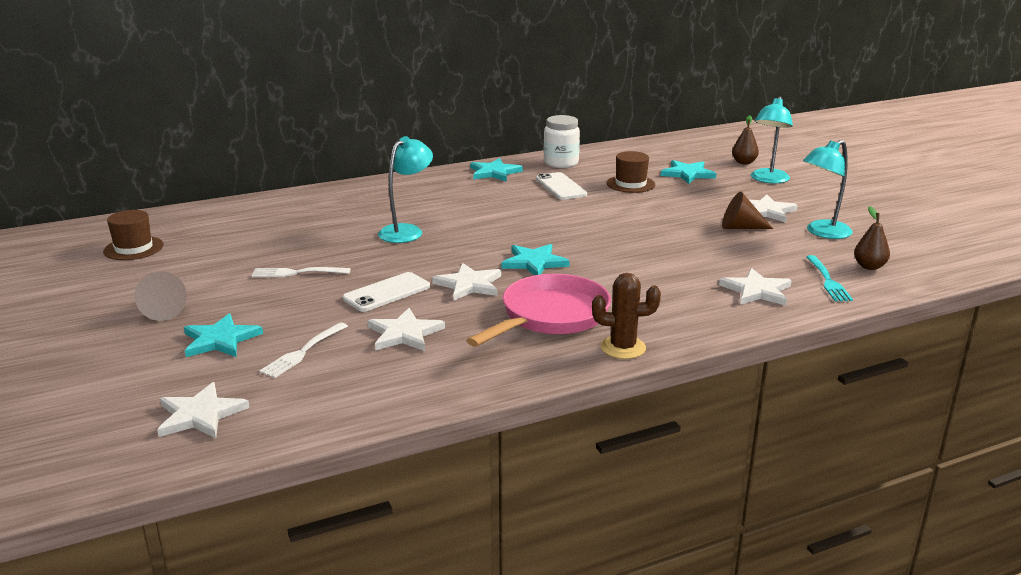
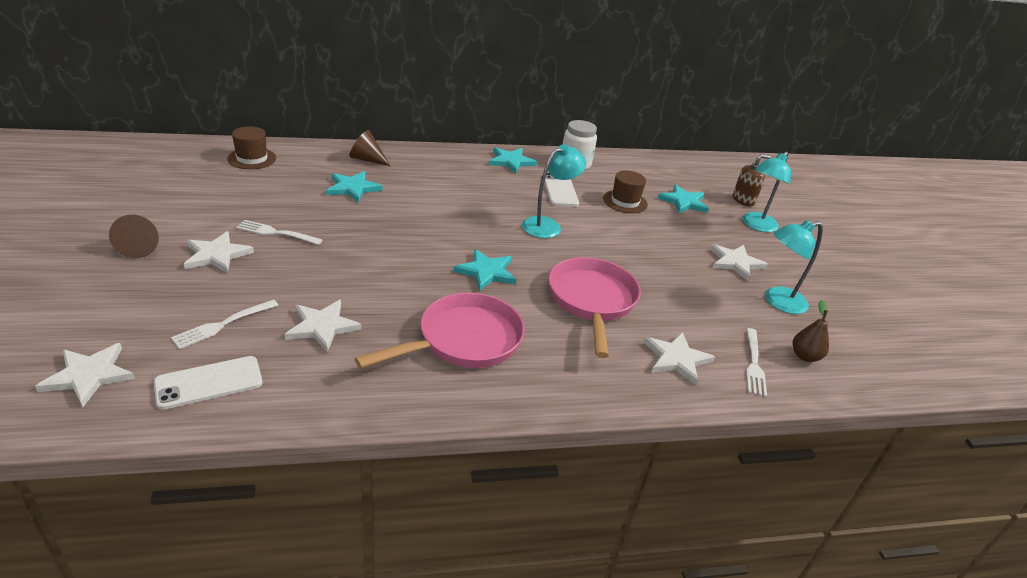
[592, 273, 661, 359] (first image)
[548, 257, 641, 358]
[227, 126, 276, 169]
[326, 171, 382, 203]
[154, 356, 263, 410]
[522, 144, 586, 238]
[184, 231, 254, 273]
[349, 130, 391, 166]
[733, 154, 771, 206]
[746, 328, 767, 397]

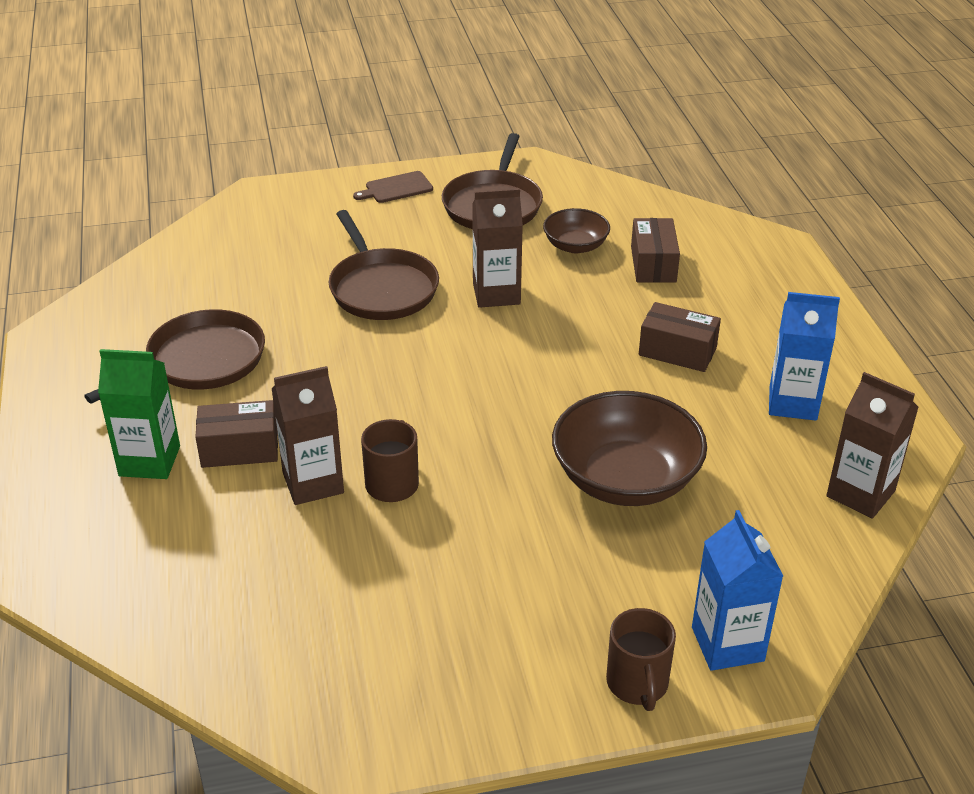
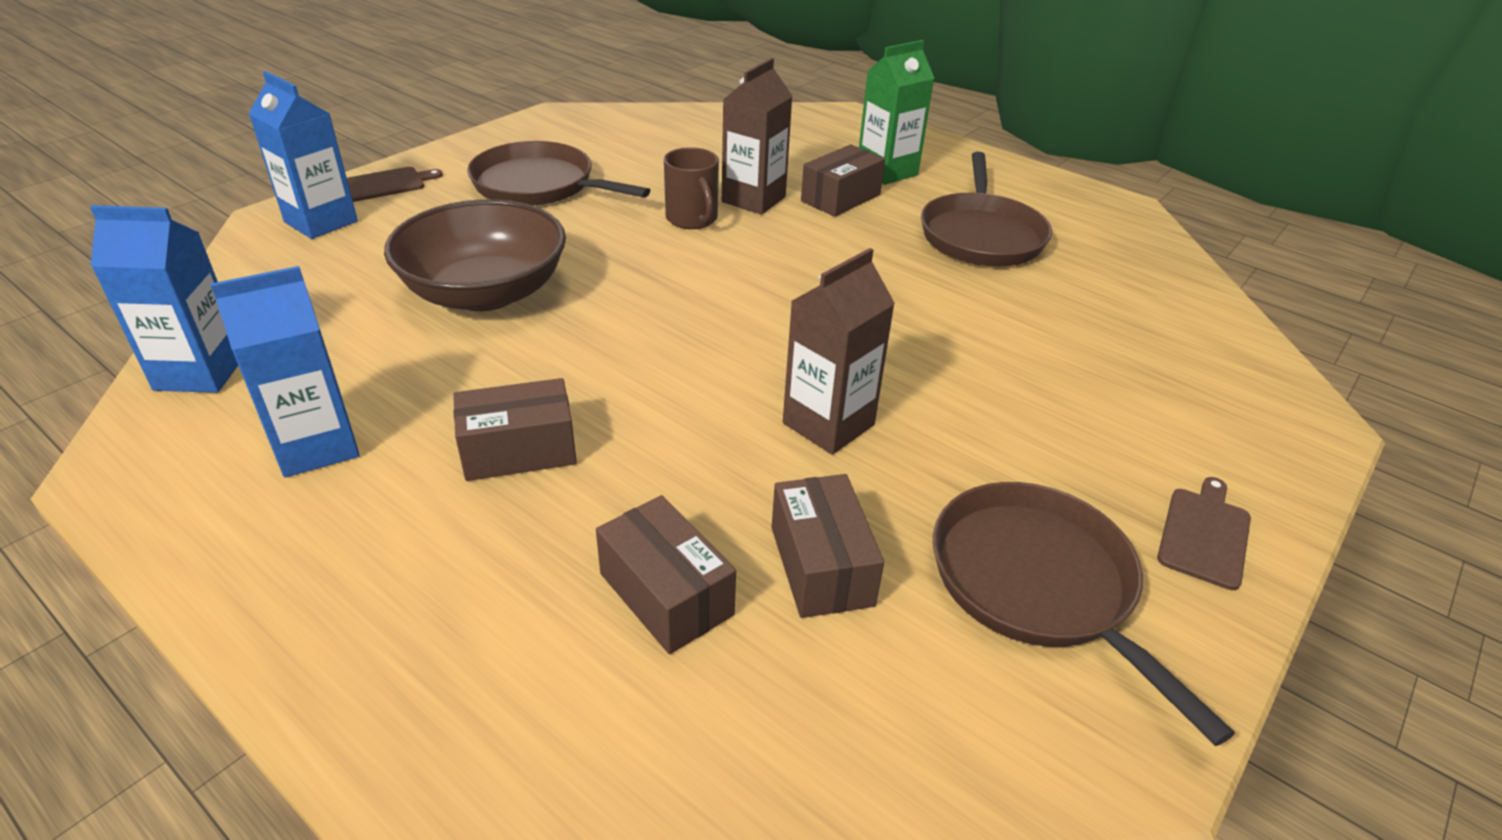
[467, 141, 650, 206]
[772, 474, 884, 618]
[347, 167, 443, 202]
[90, 205, 238, 393]

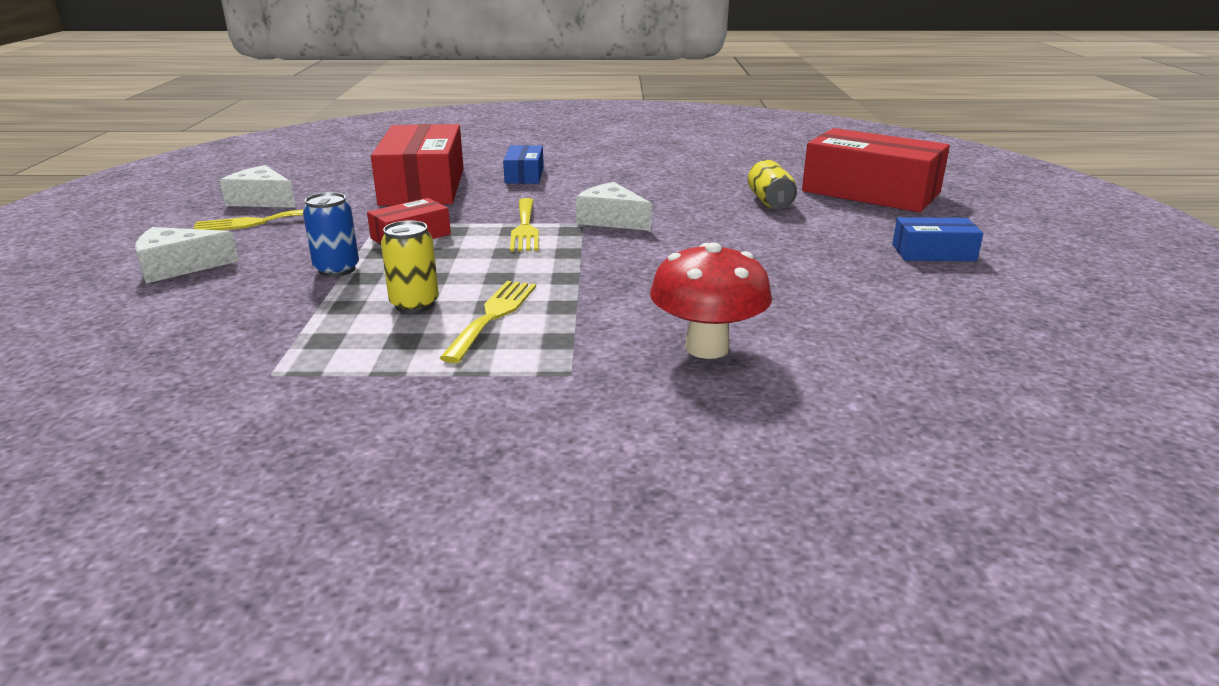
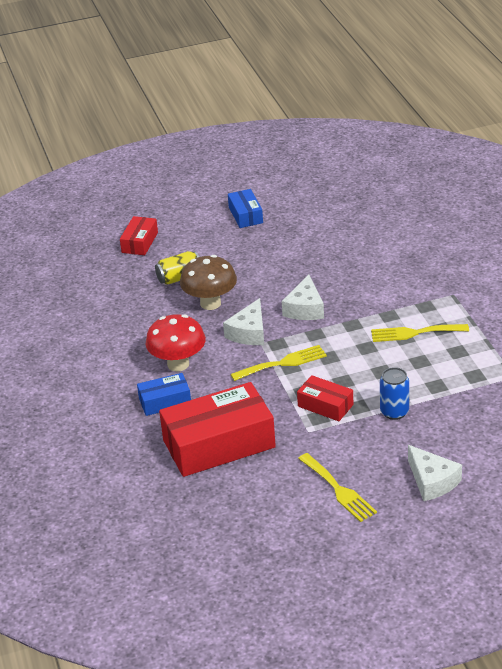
[381, 220, 439, 313] (first image)
[180, 255, 237, 310]
[282, 275, 324, 320]
[145, 314, 206, 372]
[120, 216, 158, 255]

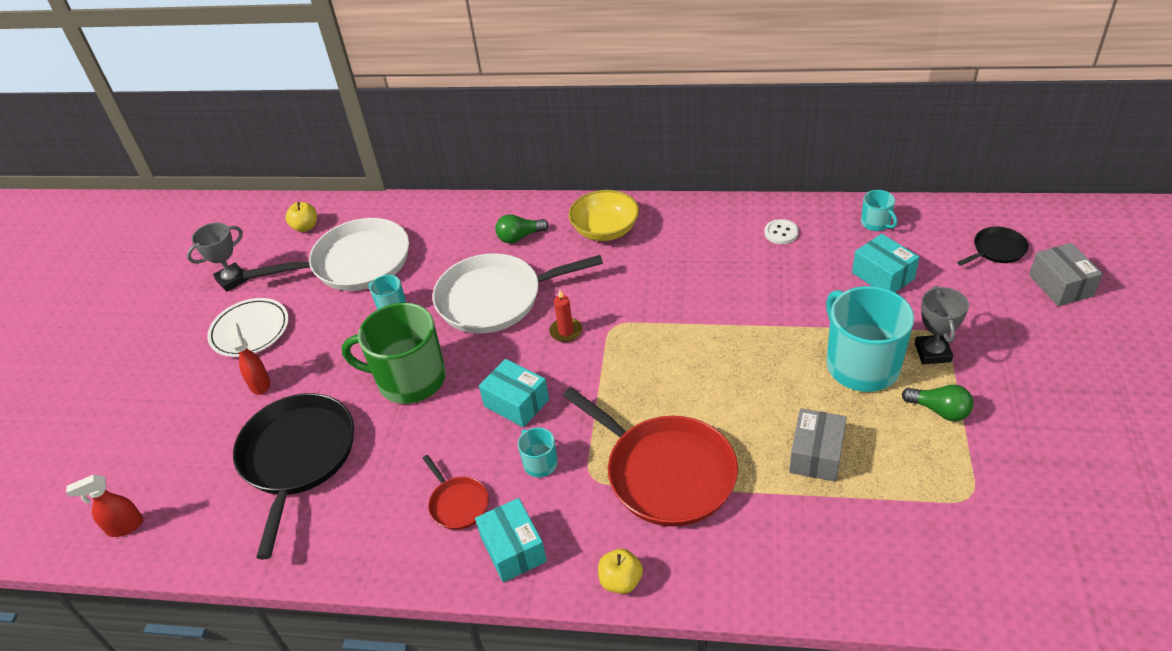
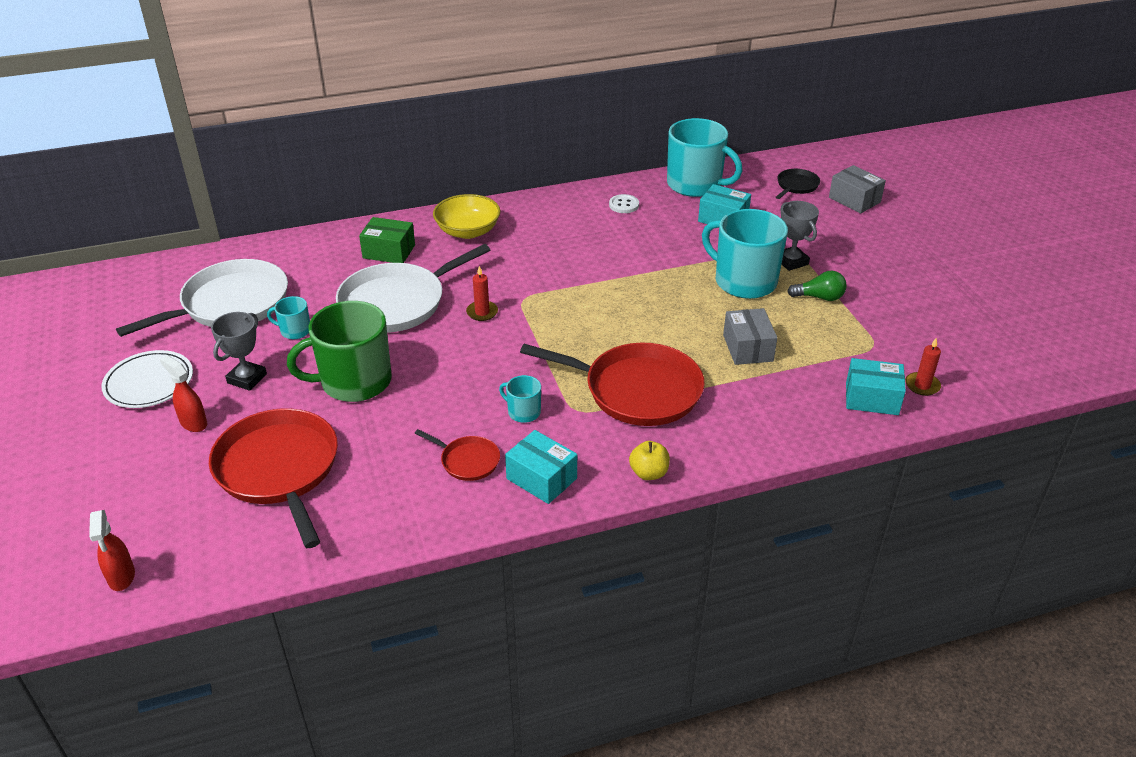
[285, 202, 317, 232] (first image)
[905, 337, 941, 396]
[211, 312, 267, 391]
[846, 358, 906, 415]
[359, 217, 415, 263]
[209, 408, 338, 548]
[89, 510, 135, 591]
[667, 118, 743, 197]

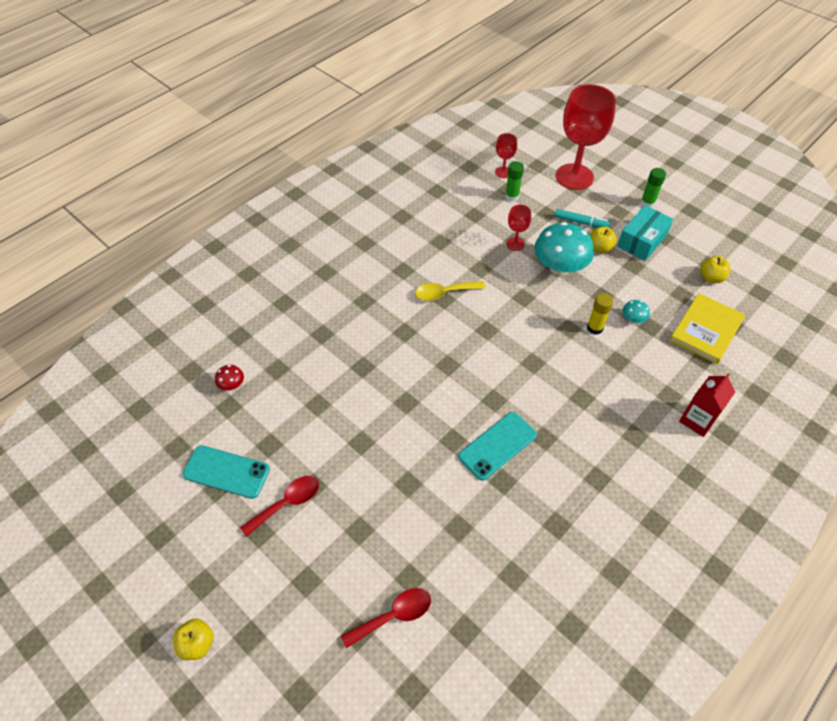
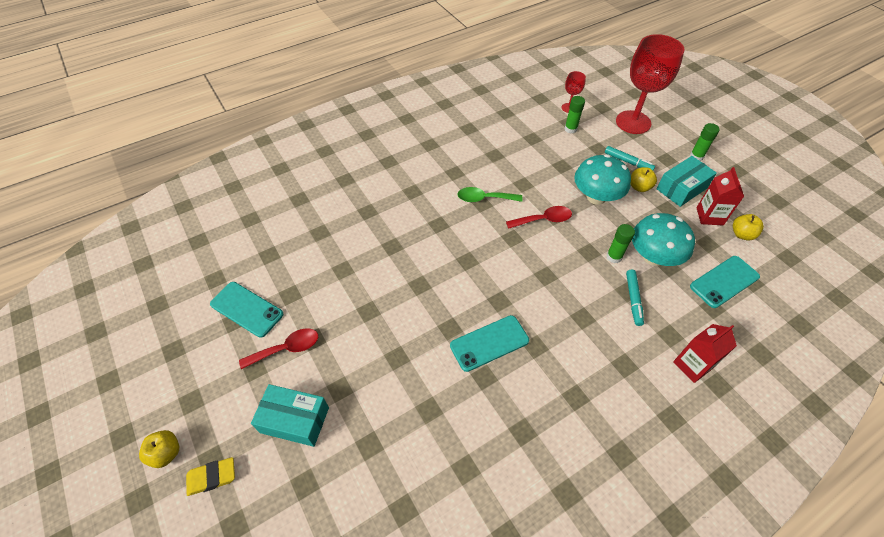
[215, 365, 244, 391] (first image)
[506, 205, 531, 251] (first image)
[186, 457, 235, 496]
[251, 384, 329, 447]
[626, 270, 644, 326]
[696, 167, 744, 225]
[506, 206, 572, 229]
[690, 256, 760, 308]
[457, 187, 522, 202]
[606, 224, 635, 263]
[632, 213, 695, 266]

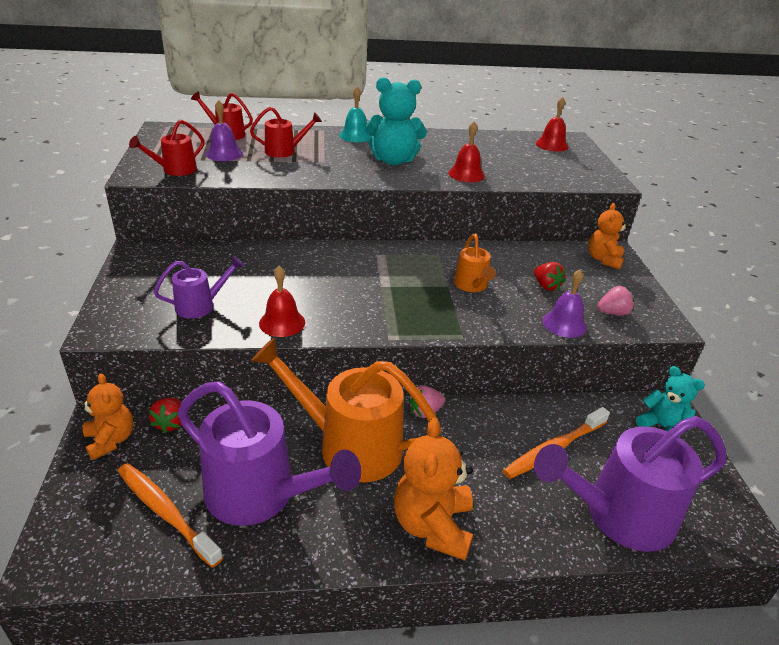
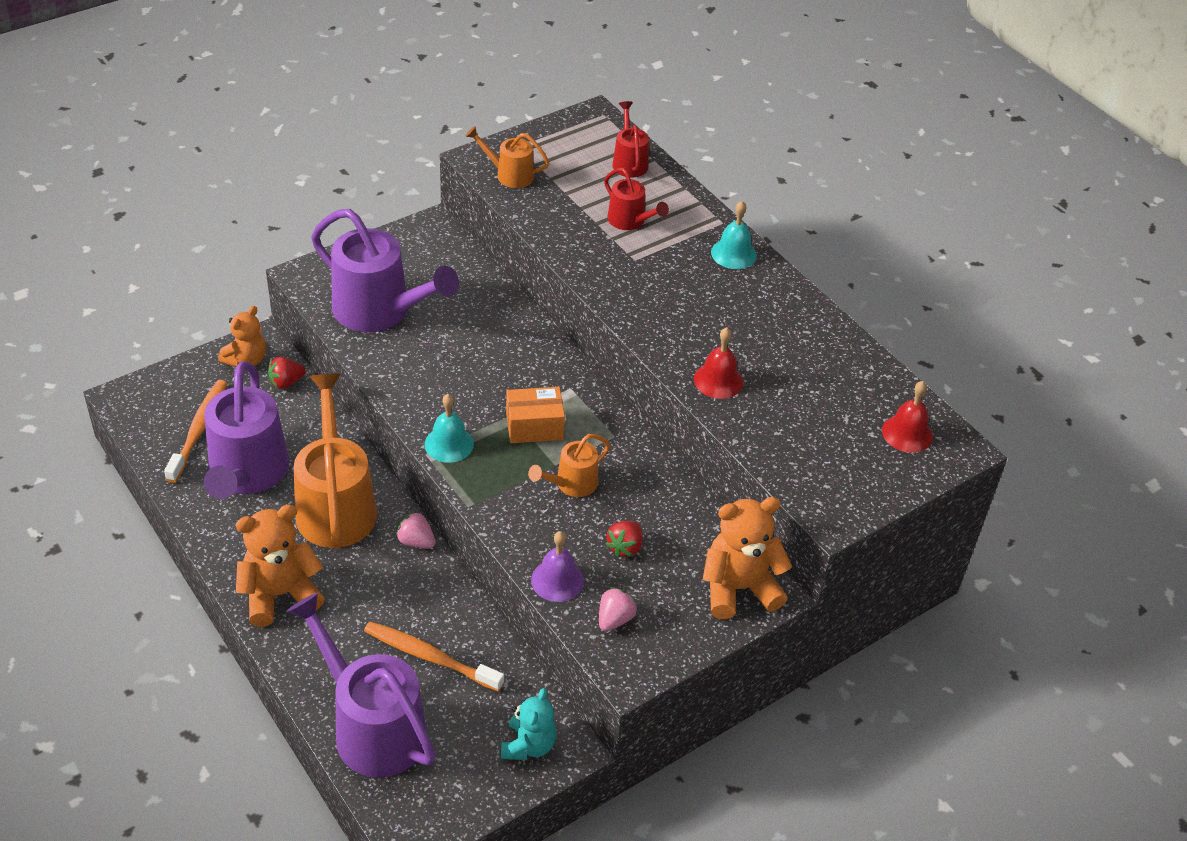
[206, 100, 243, 161] (first image)
[259, 266, 305, 337] (first image)
[365, 77, 427, 165] (first image)
[424, 394, 474, 463]
[506, 387, 565, 443]
[465, 126, 549, 188]
[599, 587, 637, 631]
[311, 209, 459, 332]
[703, 497, 792, 619]

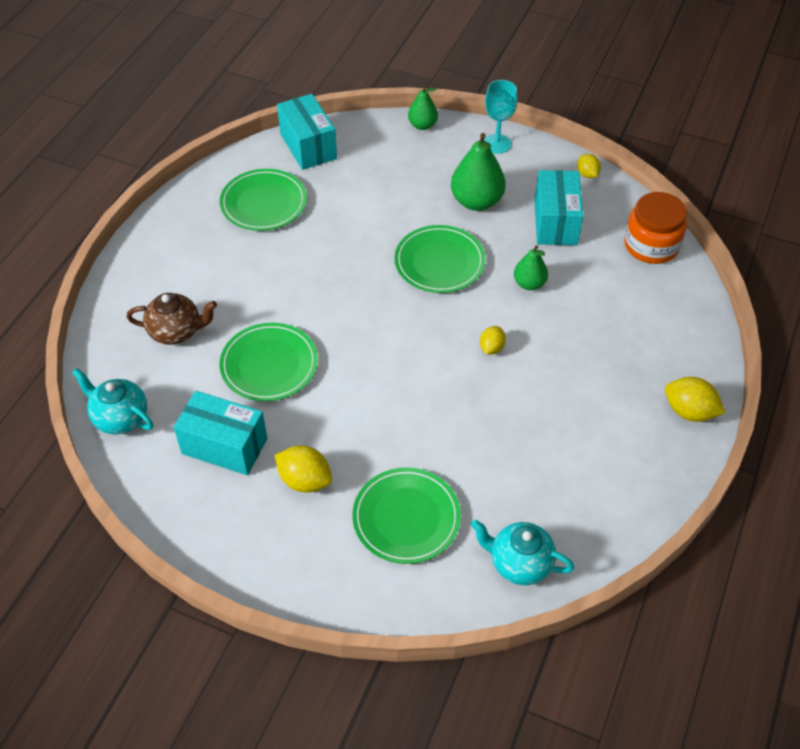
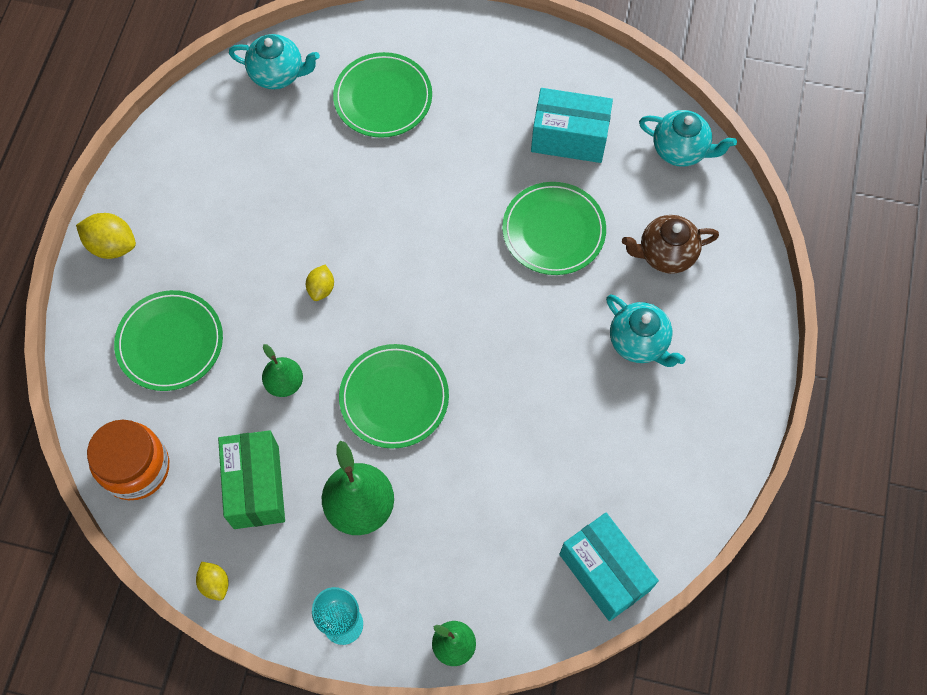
[275, 445, 332, 493] (first image)
[606, 295, 686, 367]
[114, 290, 223, 391]
[218, 430, 285, 529]

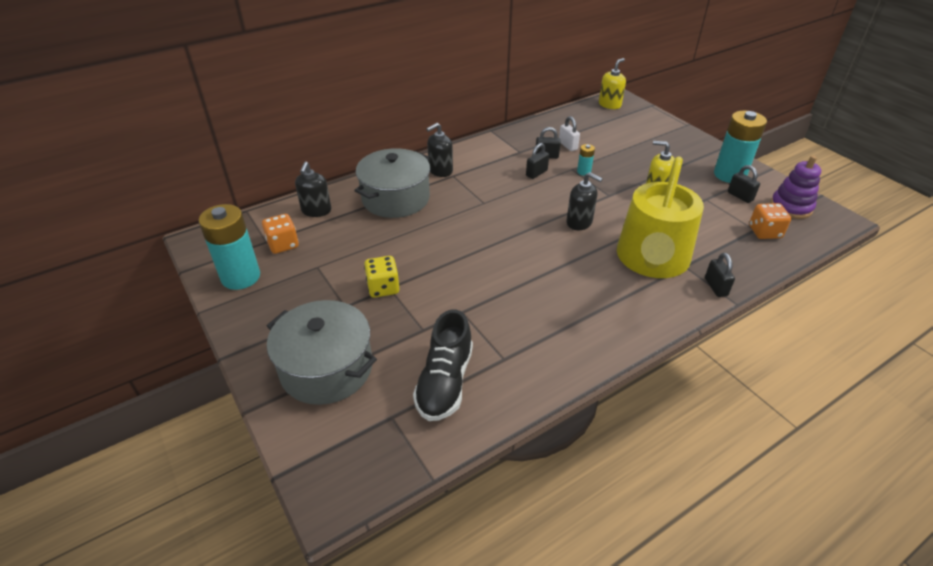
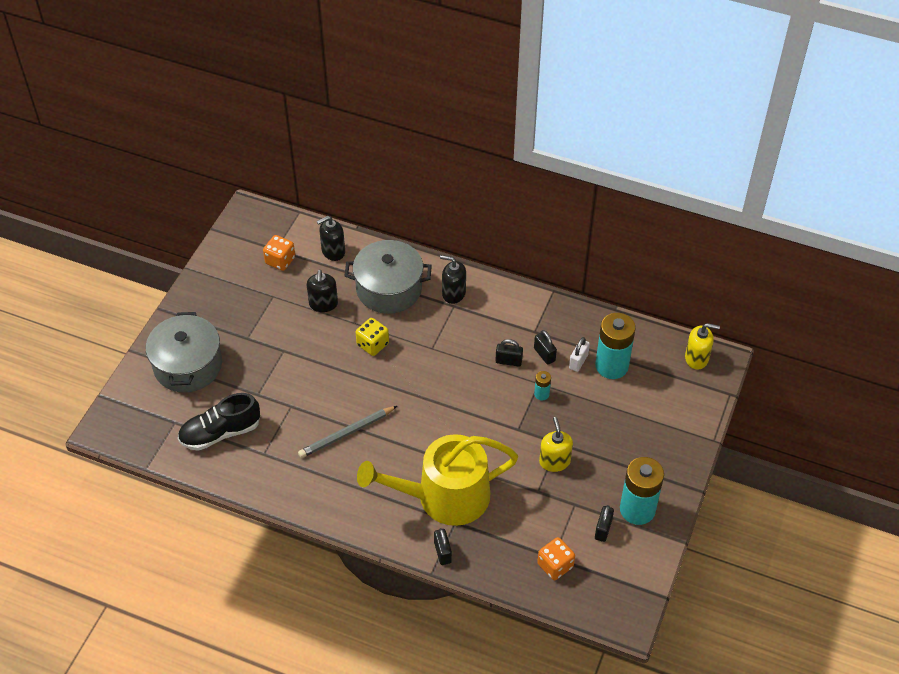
[771, 156, 821, 219] (first image)
[298, 406, 397, 458]
[595, 313, 636, 379]
[356, 318, 389, 356]
[307, 270, 338, 312]
[434, 528, 452, 565]

